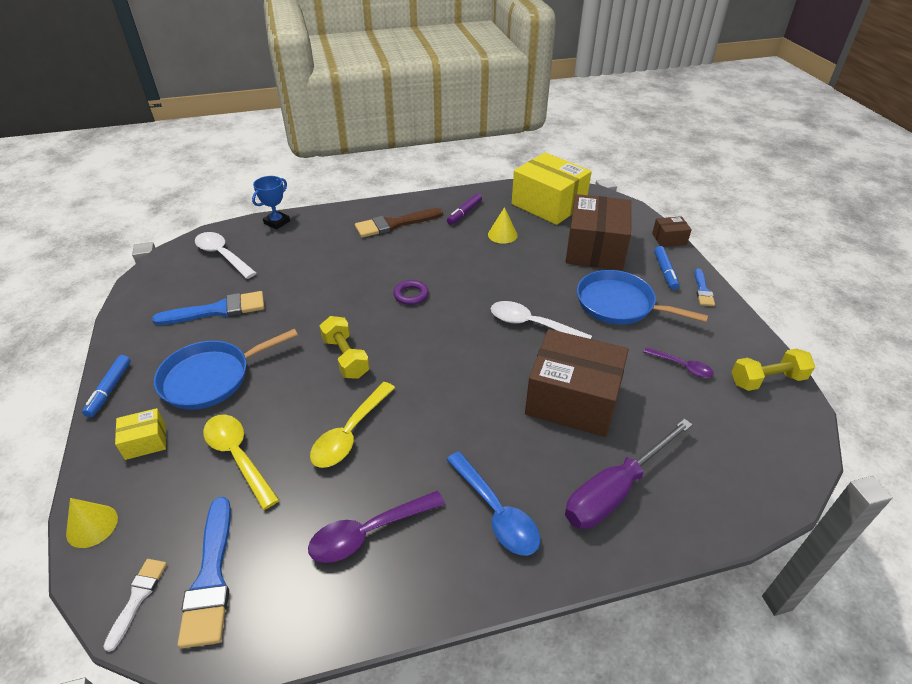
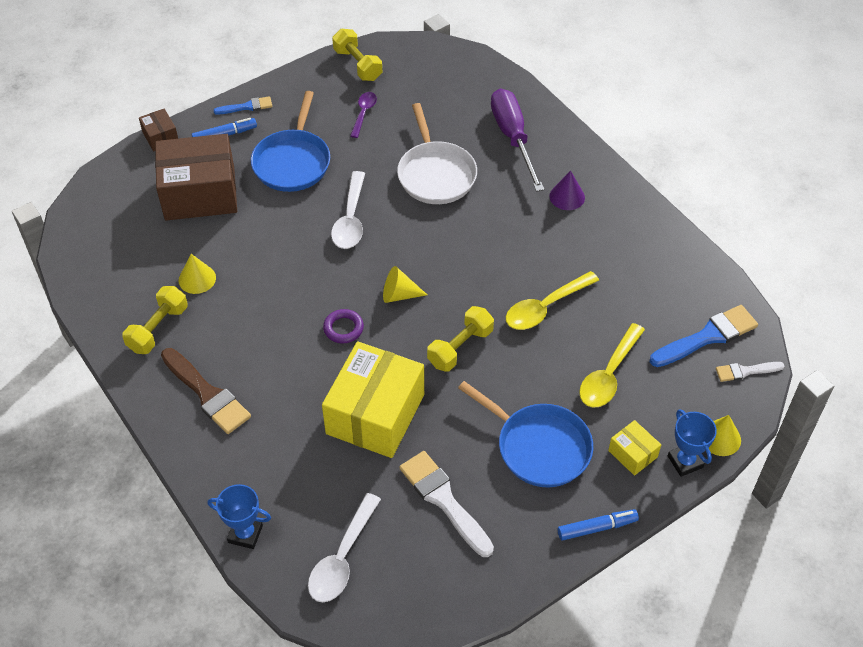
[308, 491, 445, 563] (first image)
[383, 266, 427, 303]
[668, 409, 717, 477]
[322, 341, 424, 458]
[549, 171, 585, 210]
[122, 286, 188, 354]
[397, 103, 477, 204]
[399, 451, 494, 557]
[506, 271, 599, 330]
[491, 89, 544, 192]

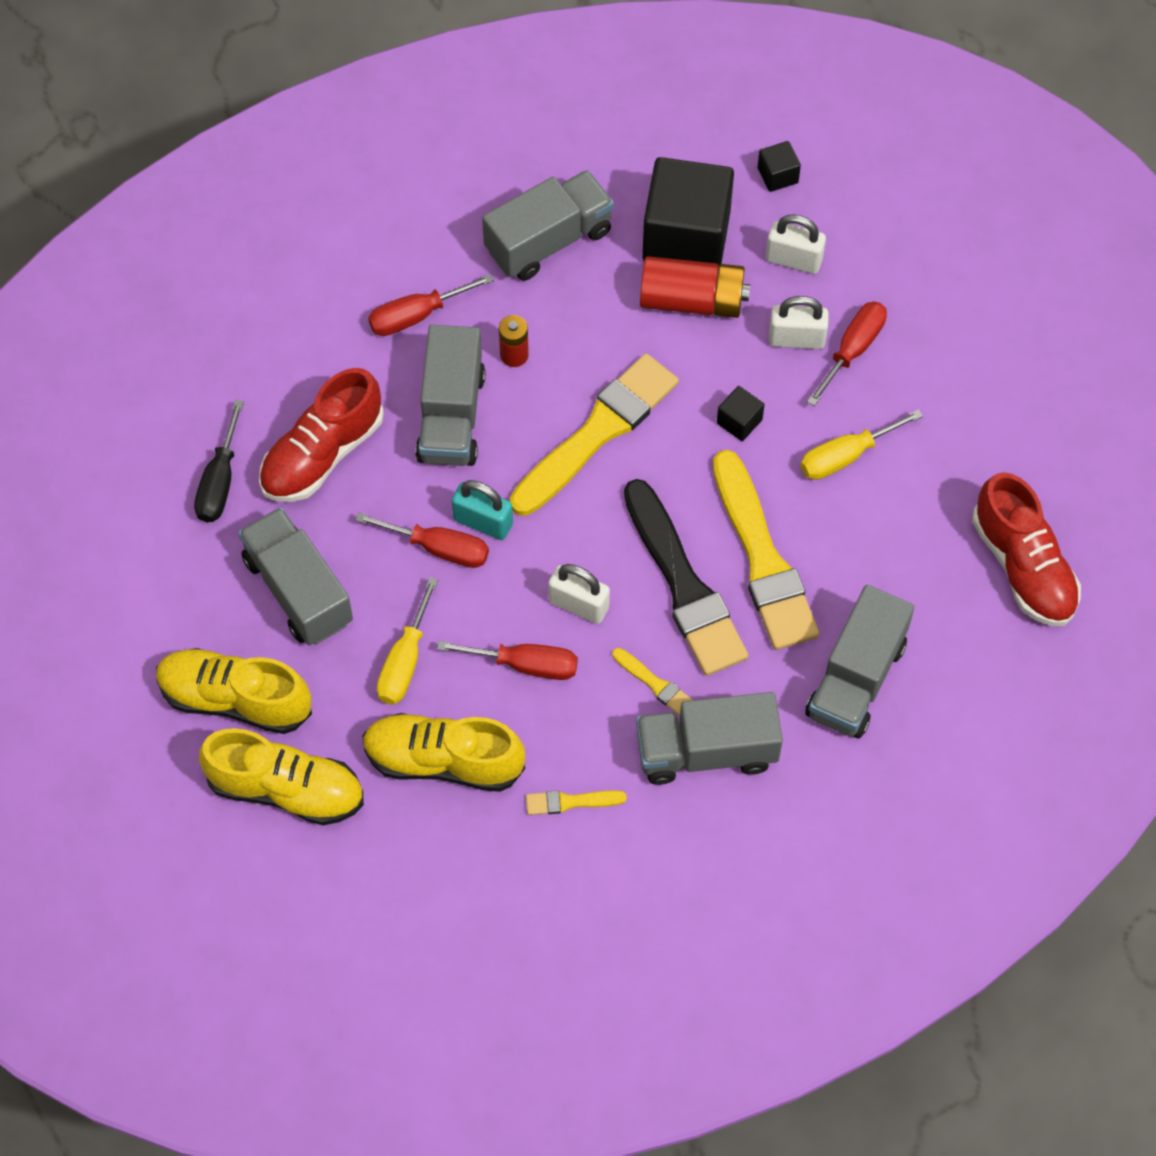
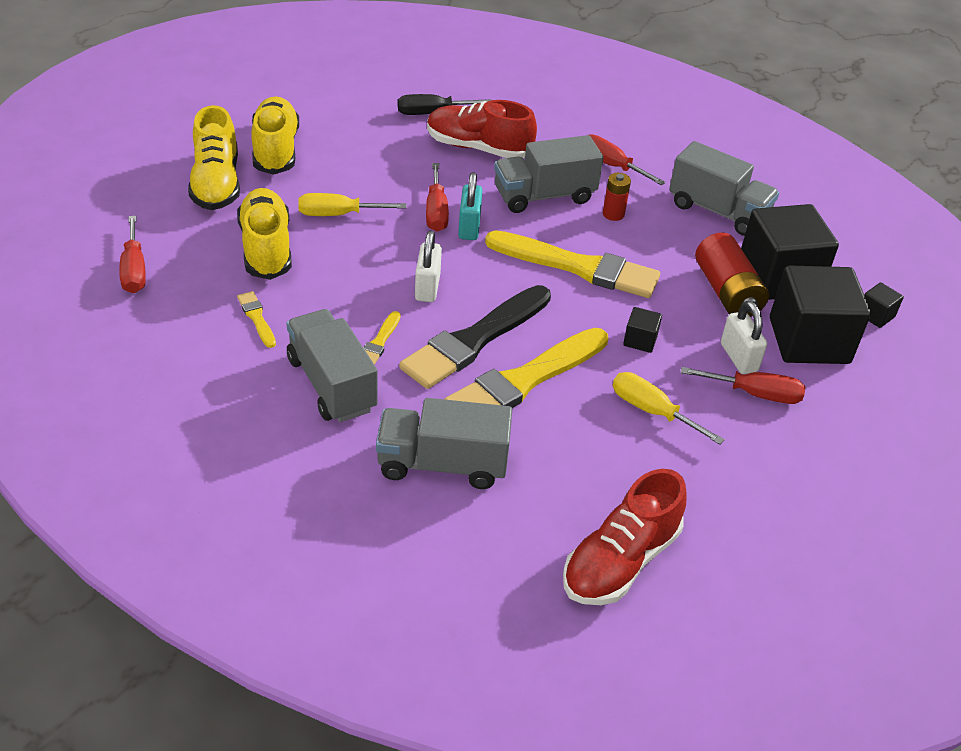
[238, 507, 353, 645] (first image)
[119, 216, 146, 293]
[770, 265, 871, 364]

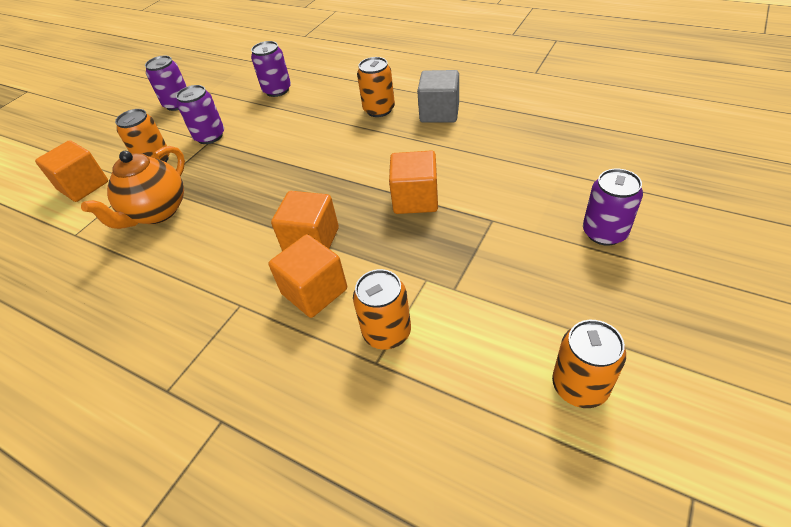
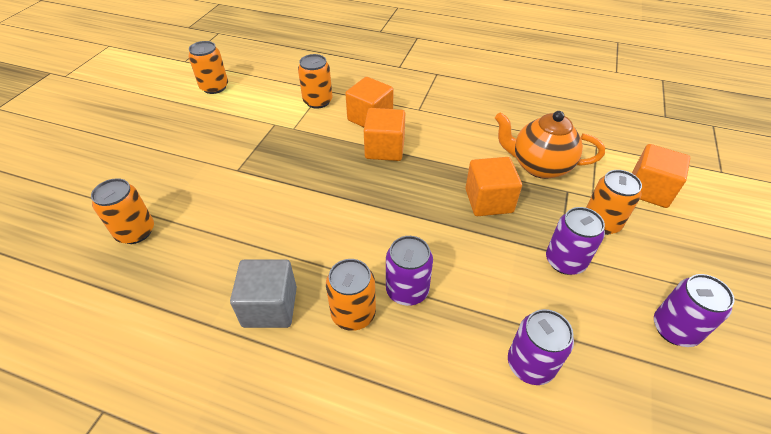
[91, 178, 154, 244]
[465, 157, 522, 216]
[386, 236, 433, 306]
[495, 111, 605, 179]

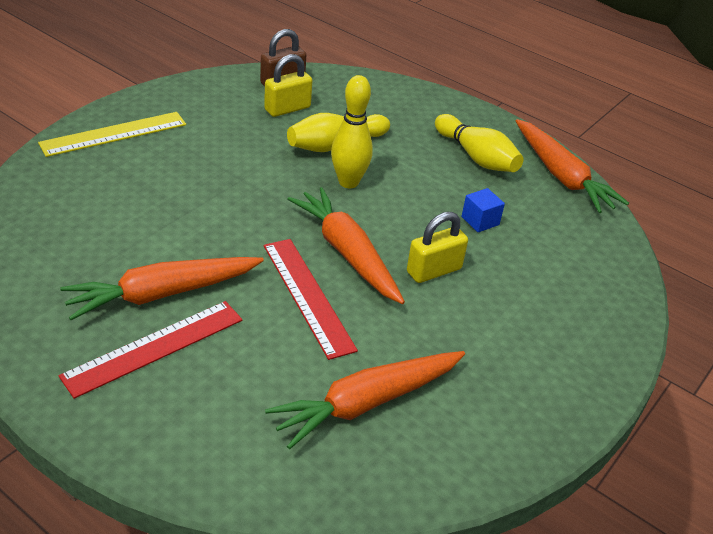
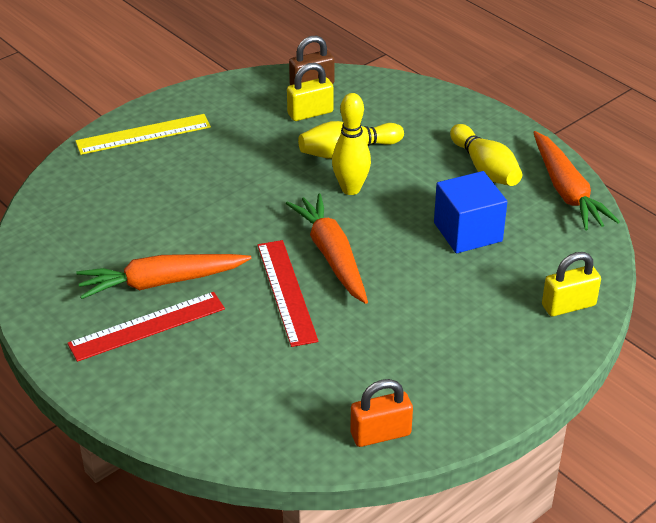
[265, 351, 465, 449] (first image)
[350, 379, 413, 447]
[542, 252, 601, 316]
[434, 171, 507, 253]

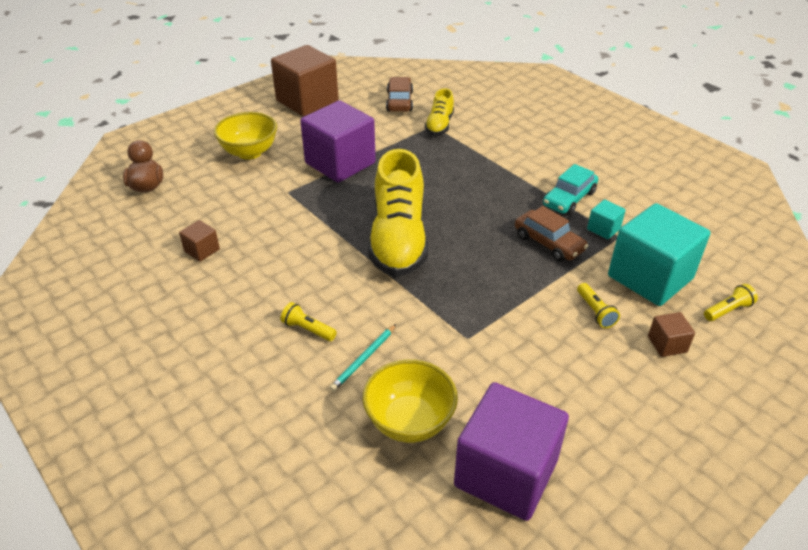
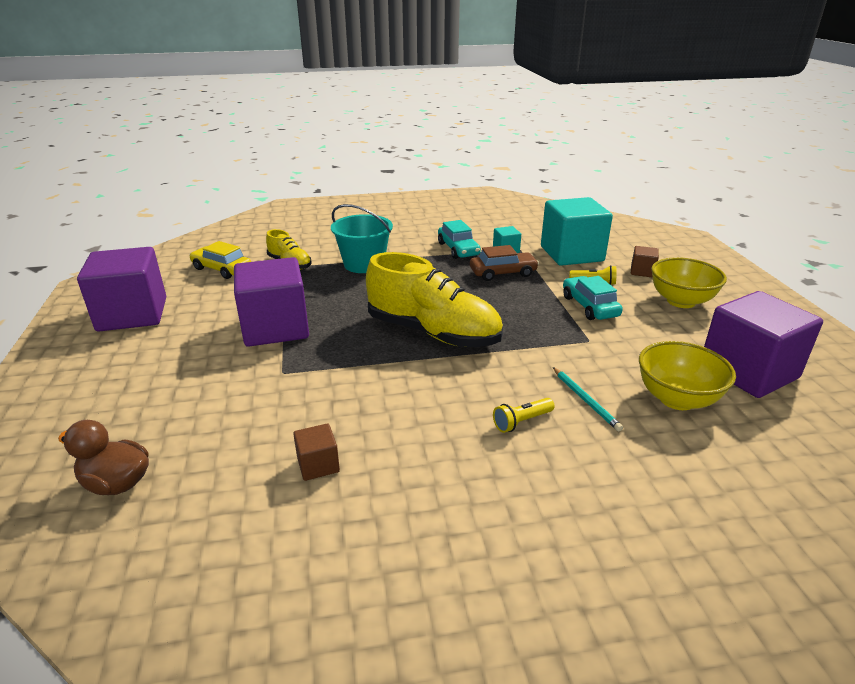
[704, 284, 758, 321] (first image)
[331, 204, 393, 273]
[563, 276, 623, 320]
[651, 257, 727, 308]
[77, 247, 166, 331]
[189, 241, 251, 279]

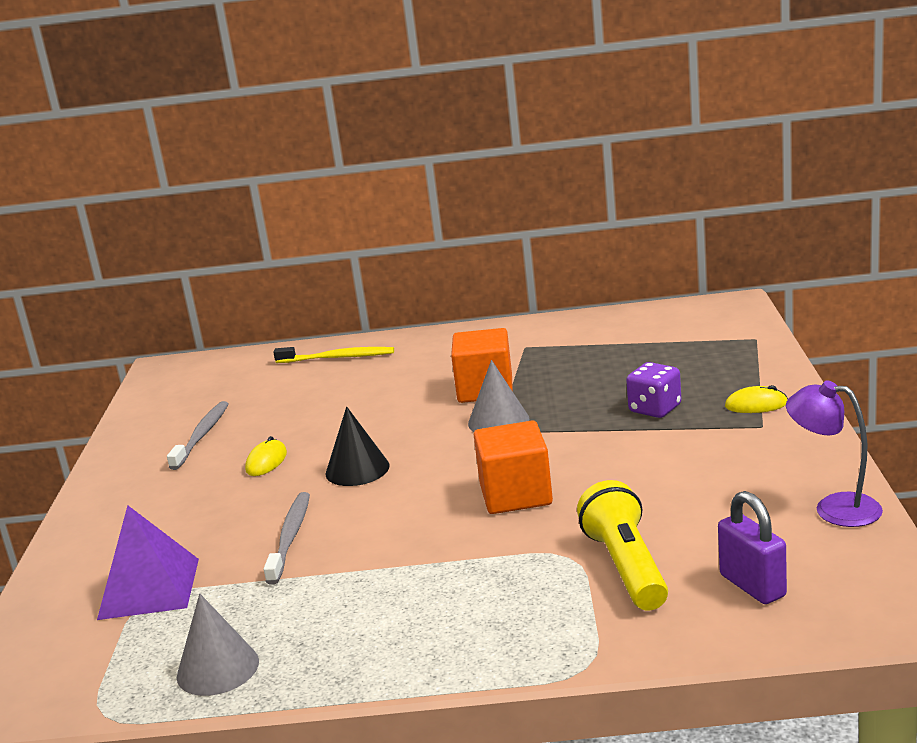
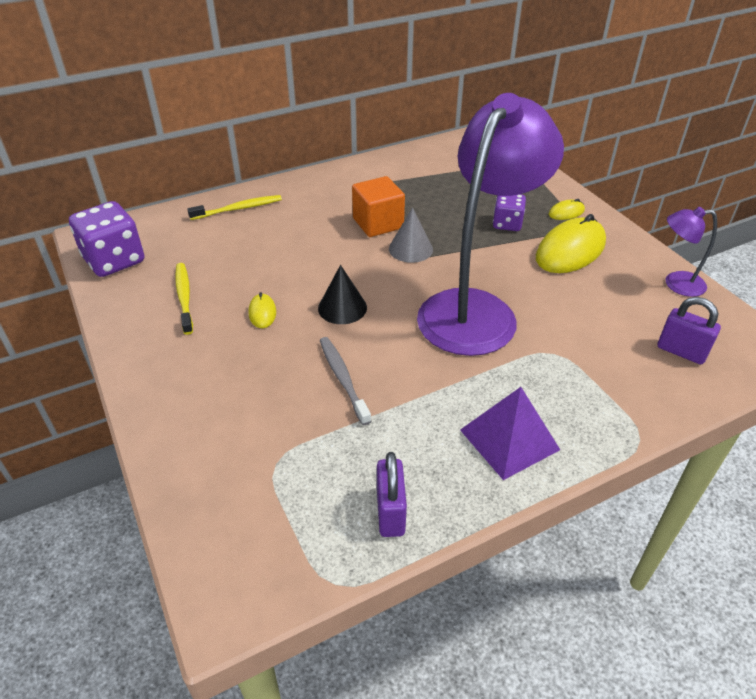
[577, 480, 668, 611] (first image)
[69, 201, 144, 277]
[536, 214, 606, 273]
[460, 387, 560, 480]
[377, 452, 407, 537]
[417, 93, 564, 356]
[175, 263, 193, 335]

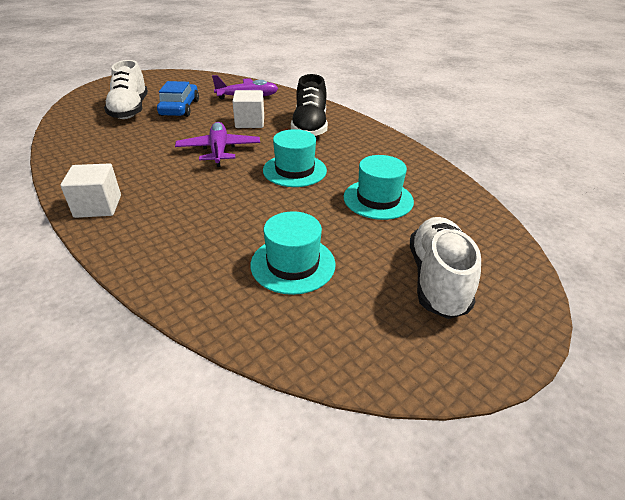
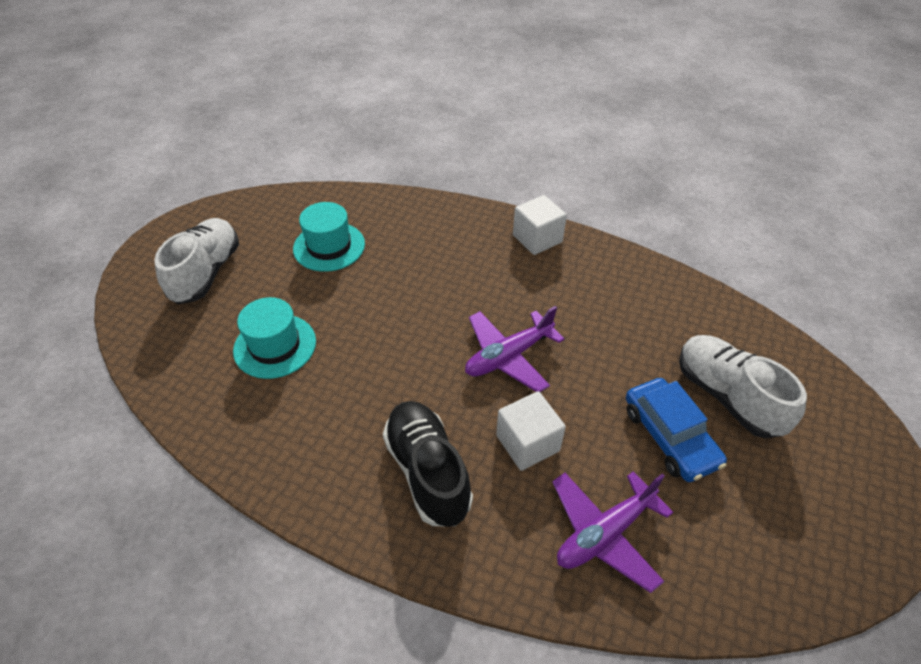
[263, 129, 327, 187] (first image)
[465, 306, 565, 392]
[154, 218, 239, 304]

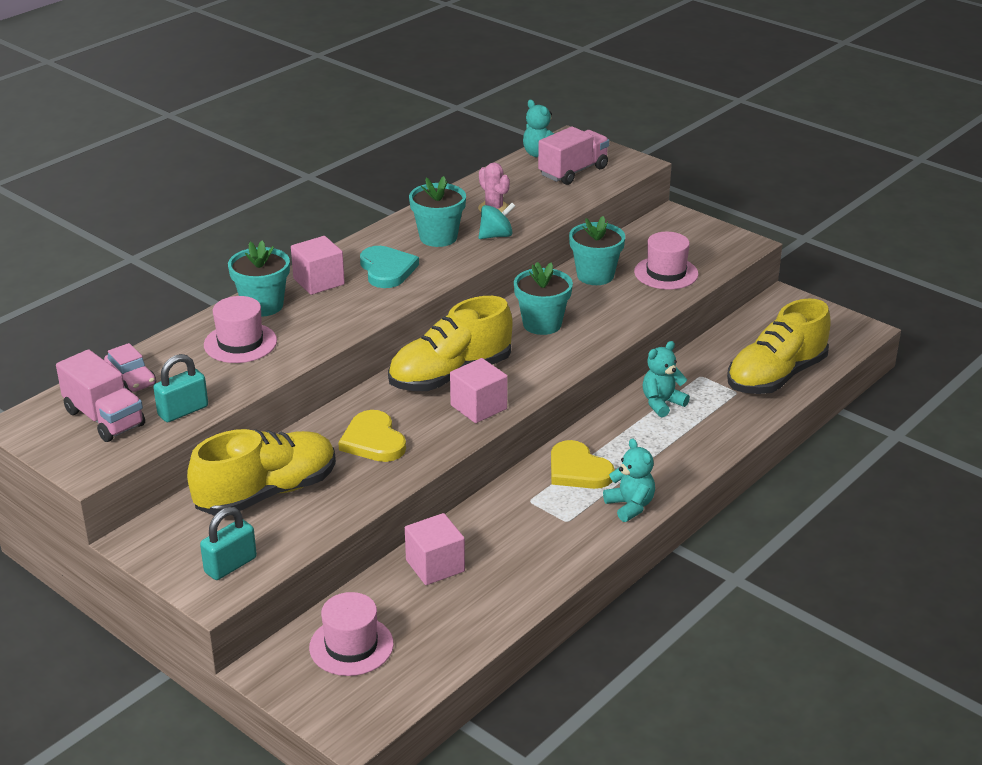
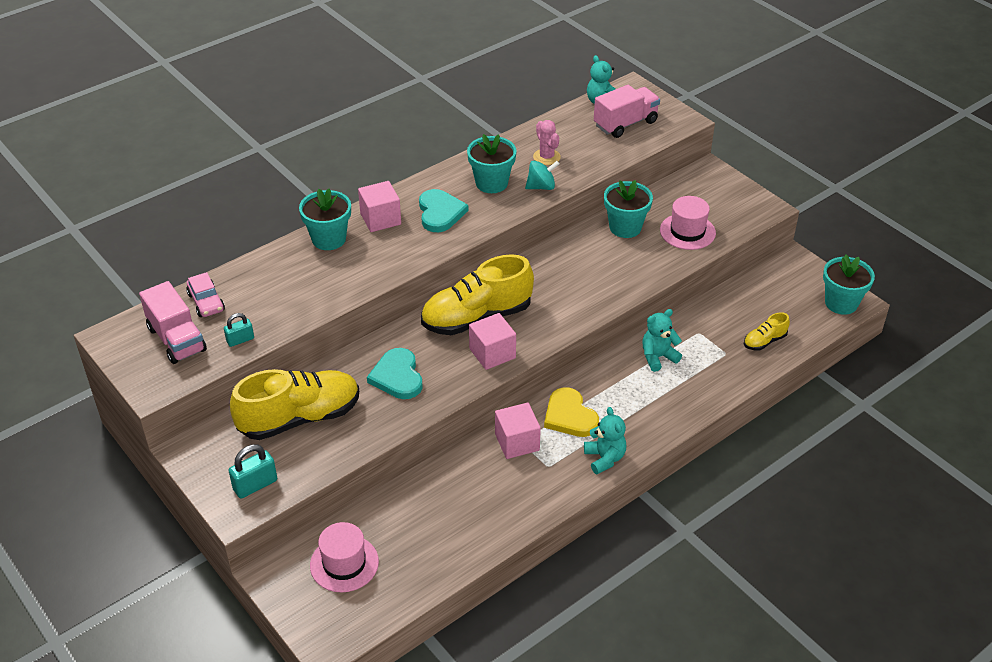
[204, 296, 277, 363] (first image)
[495, 403, 541, 459]
[823, 254, 875, 315]
[367, 348, 422, 399]
[224, 313, 254, 347]
[744, 312, 790, 351]

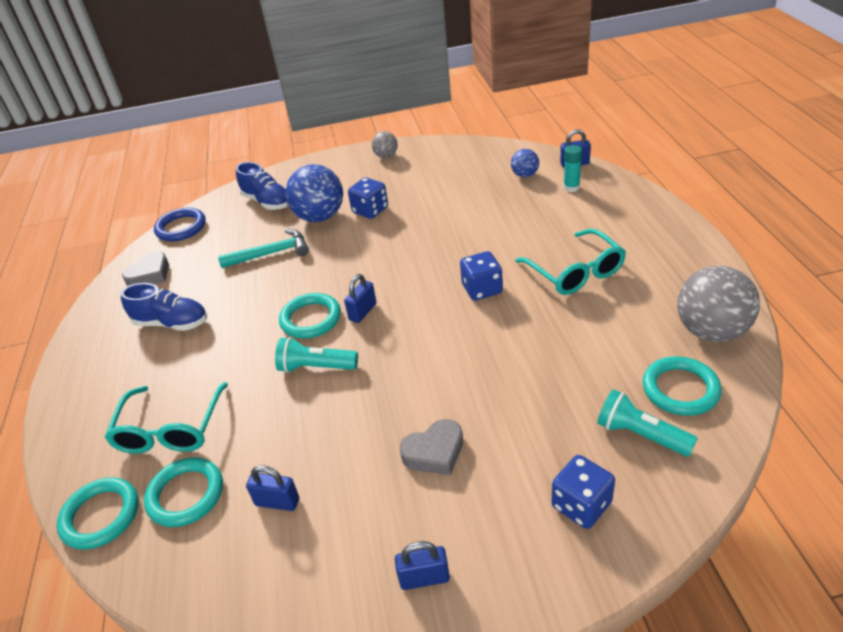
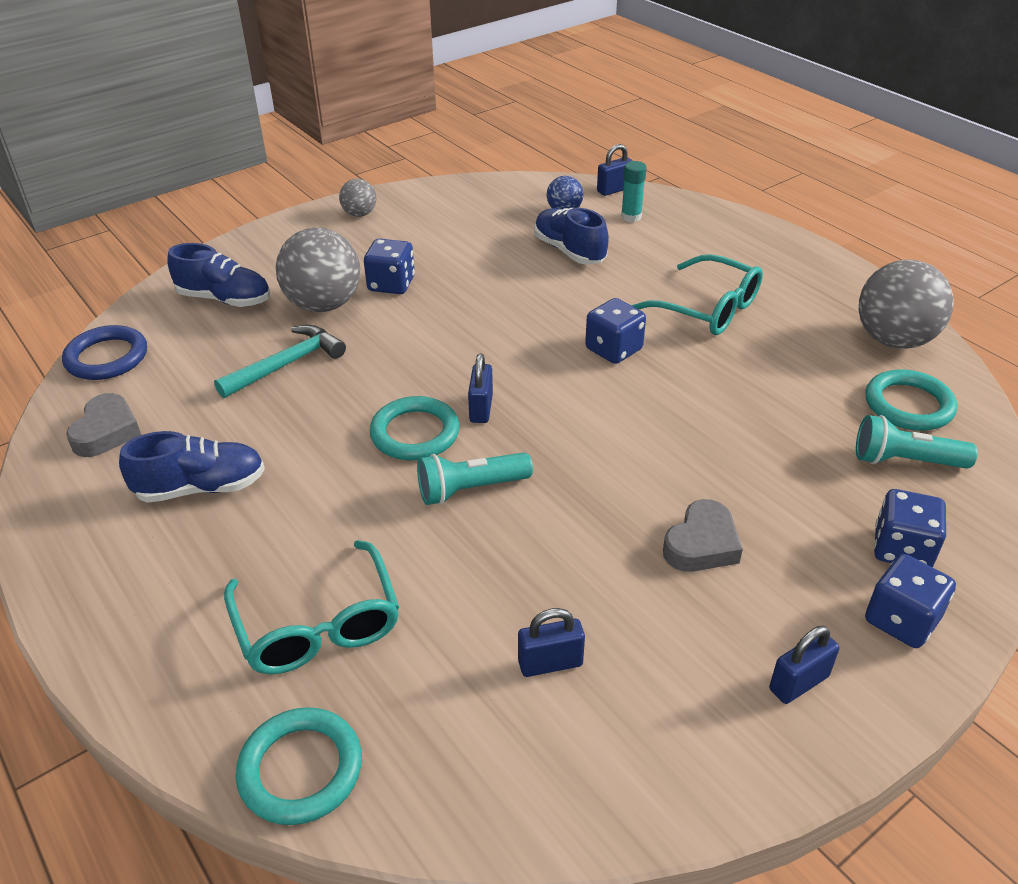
[144, 457, 223, 527] (first image)
[534, 208, 609, 265]
[865, 554, 956, 648]
[276, 228, 361, 312]

